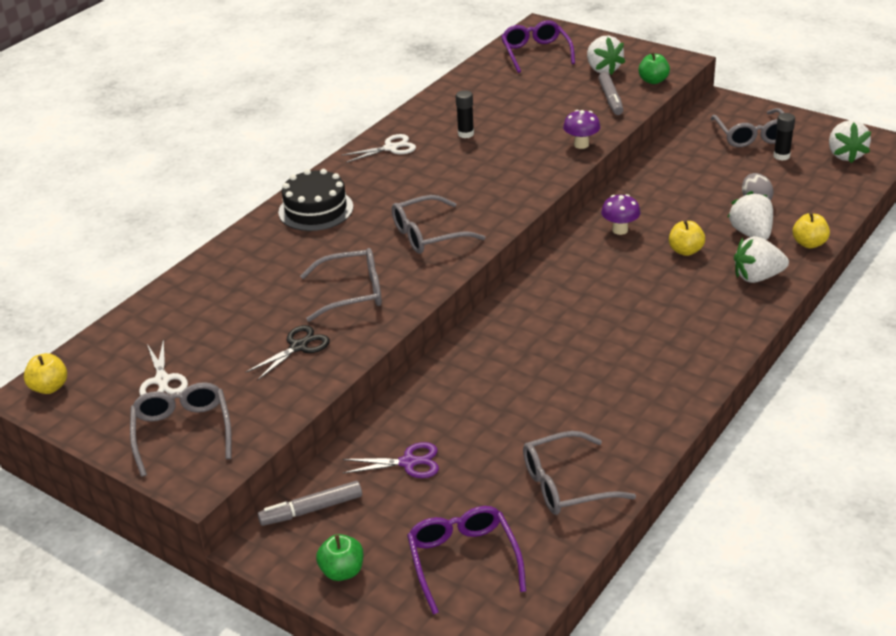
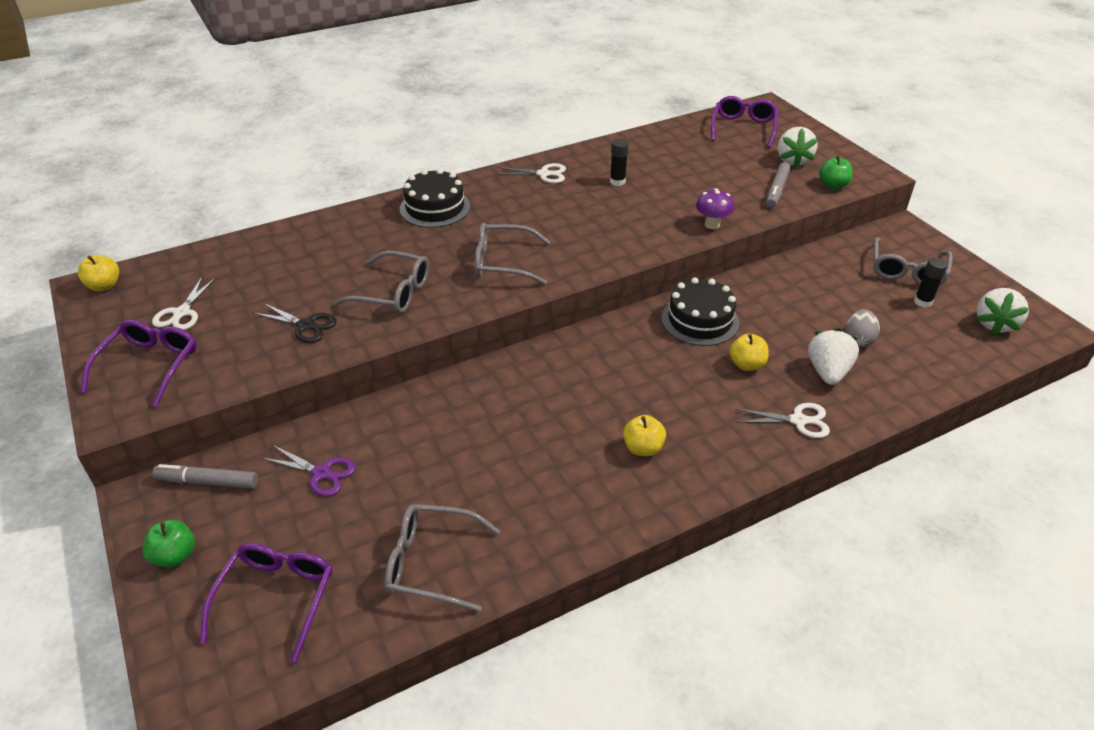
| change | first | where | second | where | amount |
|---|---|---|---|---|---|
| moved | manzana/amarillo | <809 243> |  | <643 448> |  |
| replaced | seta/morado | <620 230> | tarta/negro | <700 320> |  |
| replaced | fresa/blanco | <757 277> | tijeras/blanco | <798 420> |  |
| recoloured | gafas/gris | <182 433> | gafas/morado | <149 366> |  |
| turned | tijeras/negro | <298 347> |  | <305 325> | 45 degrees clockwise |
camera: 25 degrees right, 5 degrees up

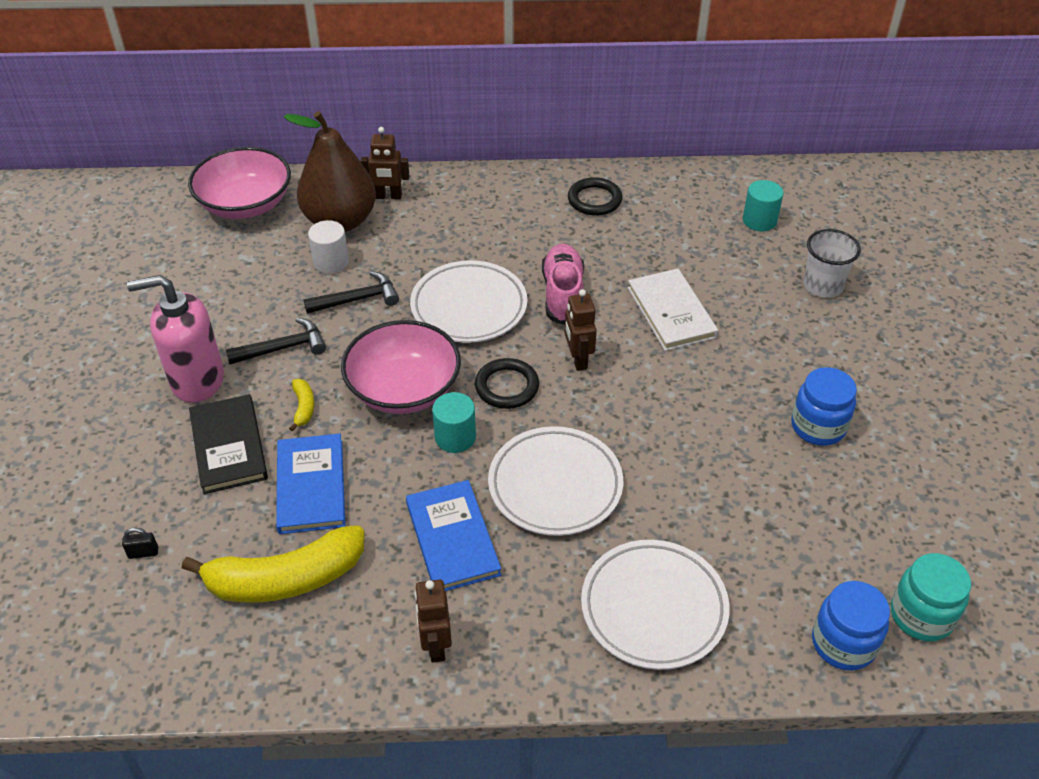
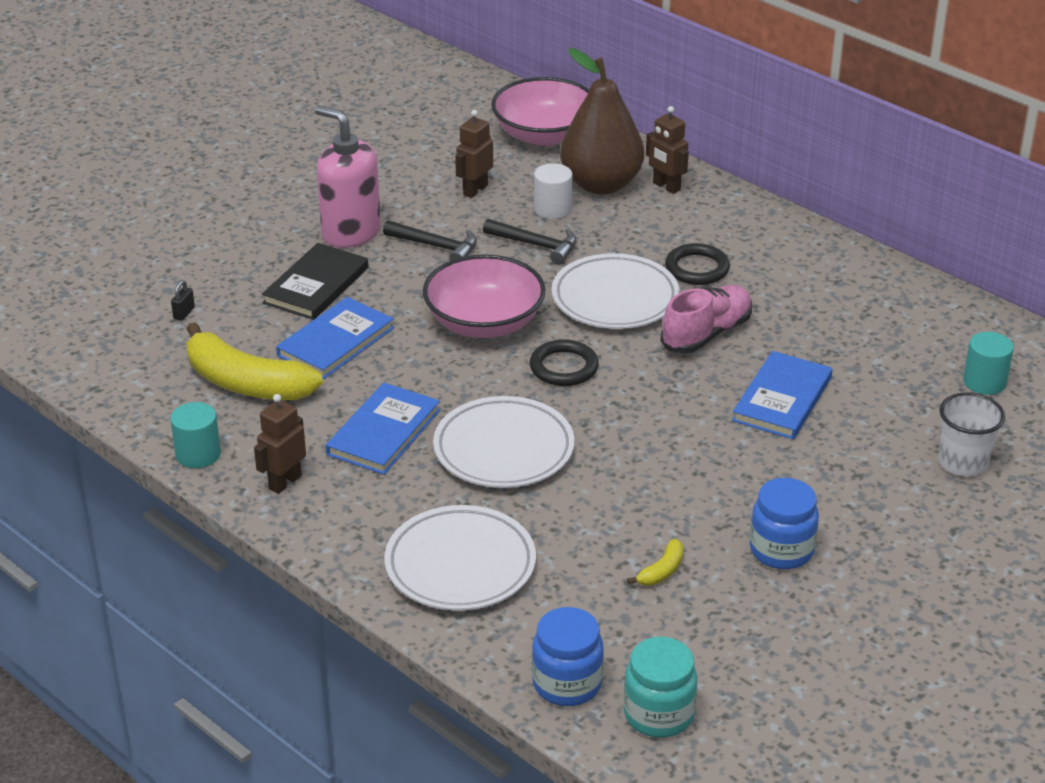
| change | first | where | second | where | amount |
|---|---|---|---|---|---|
| moved | plátano/amarillo | <303 407> |  | <661 571> |  |
| moved | cilindro/turquesa | <455 437> |  | <198 454> |  |
| moved | robot/marrón | <578 359> |  | <475 190> |  |
| moved | anillo/negro | <594 200> |  | <697 268> |  |
| recoloured | libro/blanco | <671 312> | libro/azul | <782 399> |  |
| turned | candado/negro | <143 553> |  | <184 313> | 75 degrees clockwise |
camera: 45 degrees right, 10 degrees down

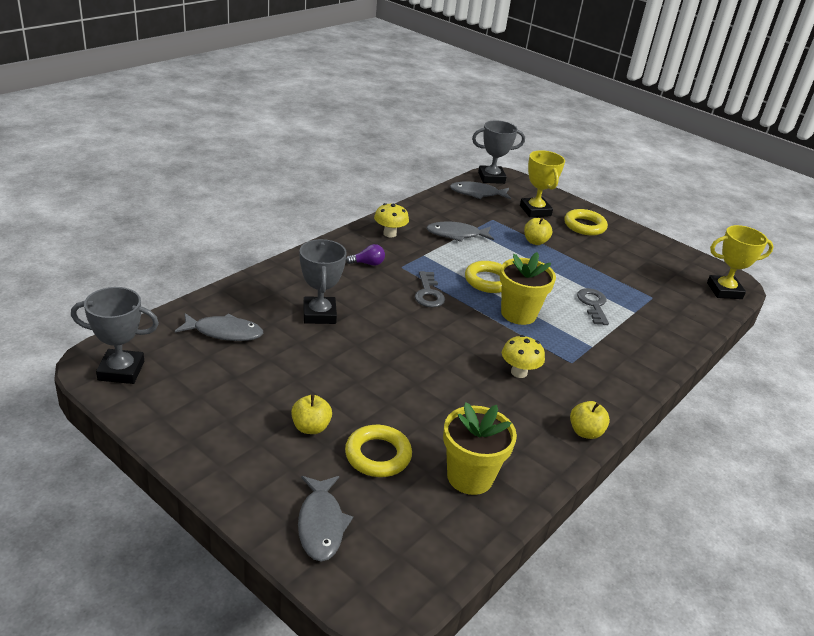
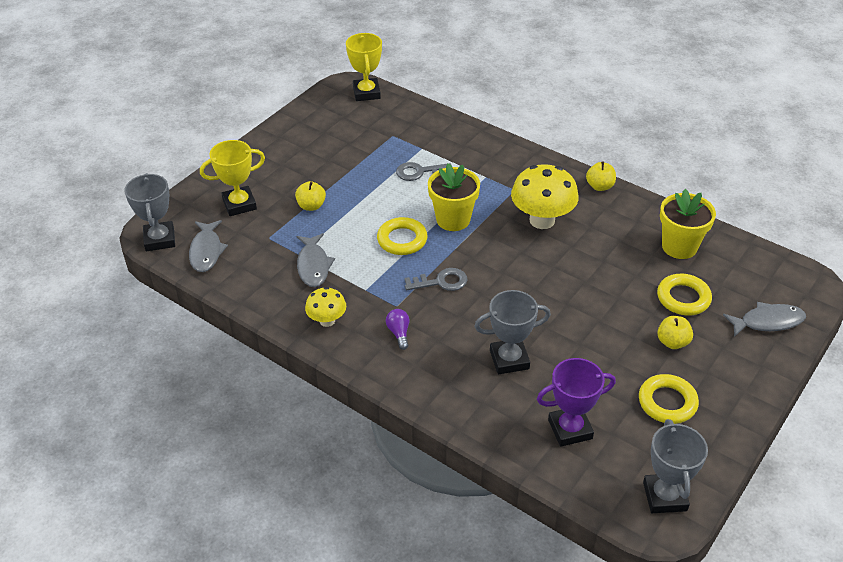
| change | first | where | second | where | amount |
|---|---|---|---|---|---|
| moved | anillo/amarillo | <584 226> |  | <667 402> |  |
| replaced | pez/gris | <224 332> | trofeo/morado | <570 429> |  |
| resized | seta/amarillo | <519 372> |  | <542 220> | x1.78 |
camera: 90 degrees left, 10 degrees up

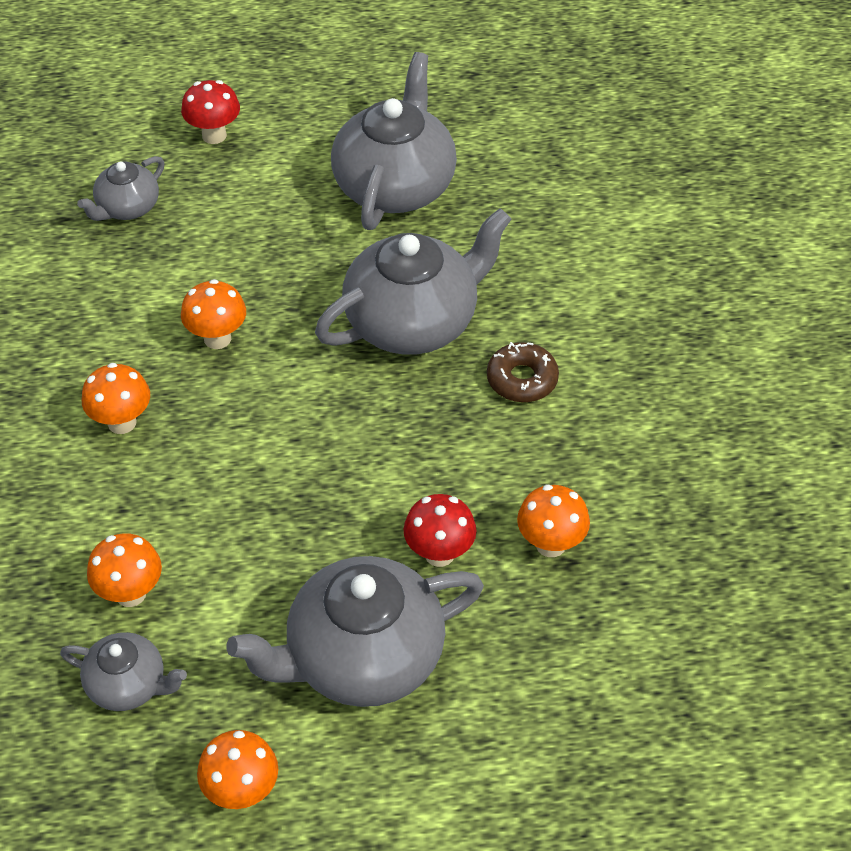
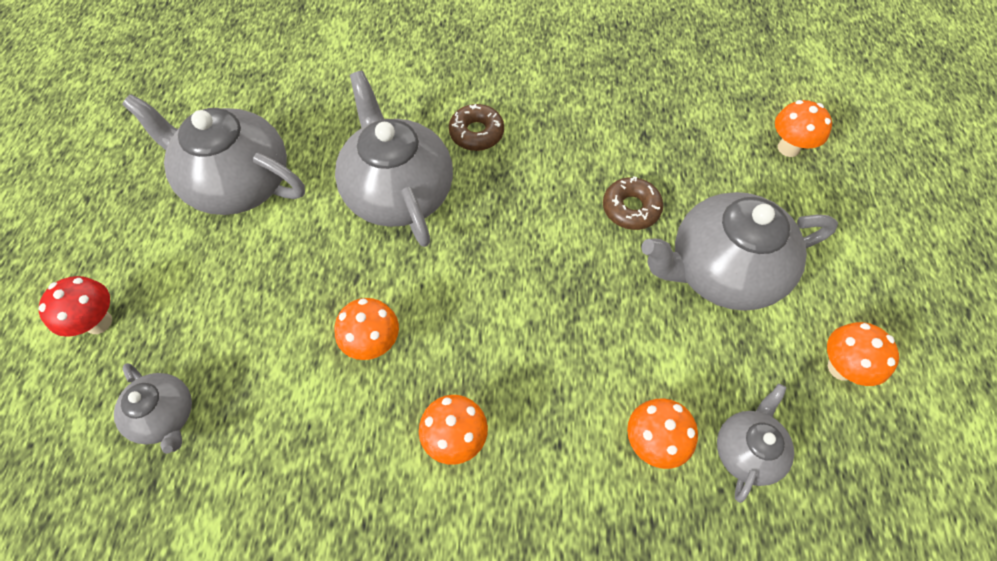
| change | first | where | second | where | amount |
|---|---|---|---|---|---|
| moved | seta/naranja | <550 544> |  | <788 148> |  |
| replaced | seta/rojo | <439 553> | rosquilla/marrón | <631 208> |  |
| turned | tetera/gris | <362 658> |  | <721 271> | 90 degrees clockwise |
camera: 80 degrees left, 10 degrees up

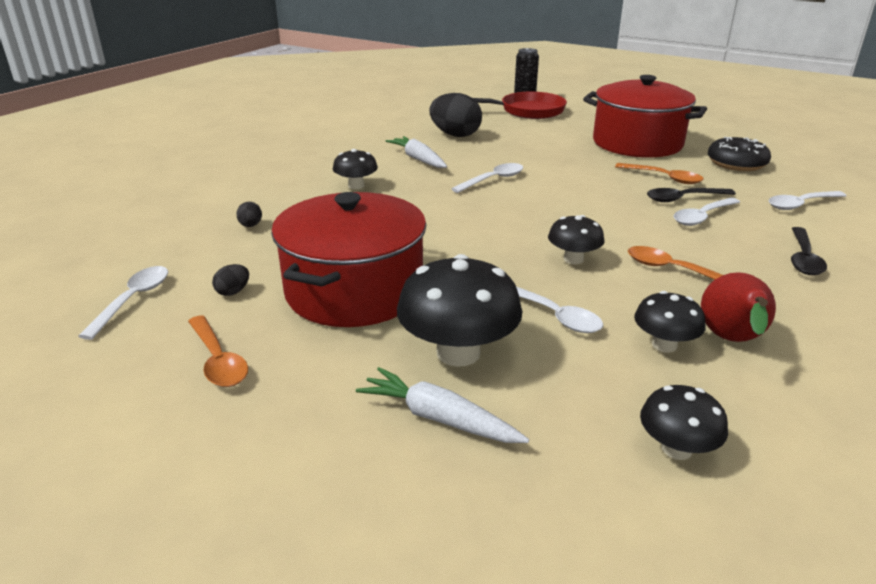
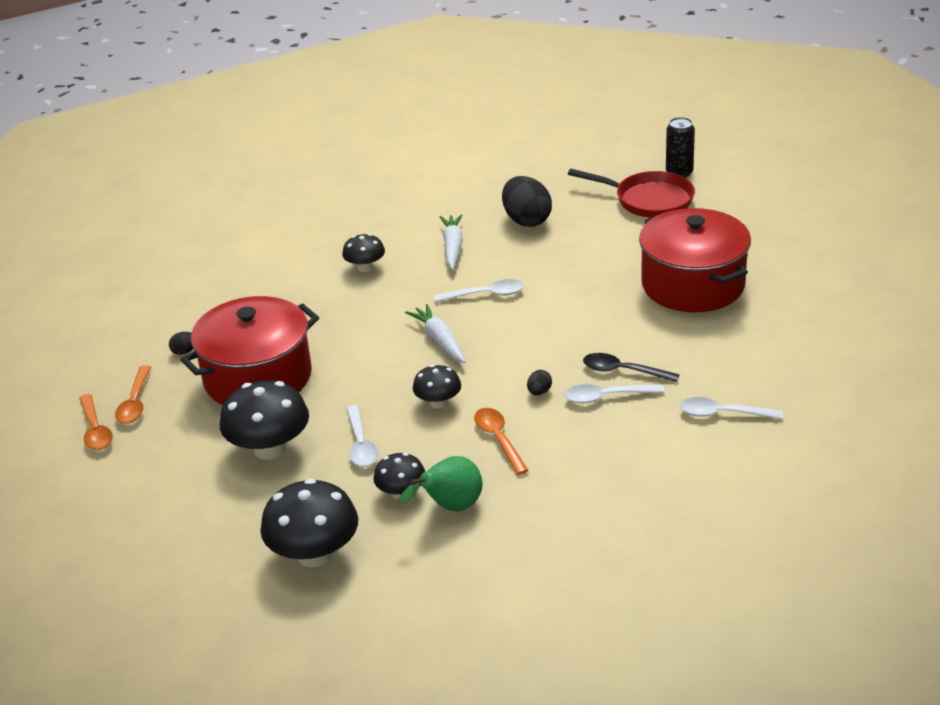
| change | first | where | second | where | amount |
|---|---|---|---|---|---|
| removed | cuchara/blanco | <133 300> |  |  |  |
| removed | rosquilla/negro | <736 163> |  |  |  |
| removed | cuchara/negro | <803 258> |  |  |  |
| moved | huevo/negro | <250 226> |  | <539 392> |  |
| moved | zanahoria/blanco | <439 418> |  | <439 340> |  |
| moved | cuchara/naranja | <663 178> |  | <95 430> |  |
| recoloured | pera/rojo | <732 340> | pera/verde | <450 508> |  |
| resized | seta/negro | <676 449> |  | <314 554> | x1.77 |
camera: 35 degrees right, 5 degrees up

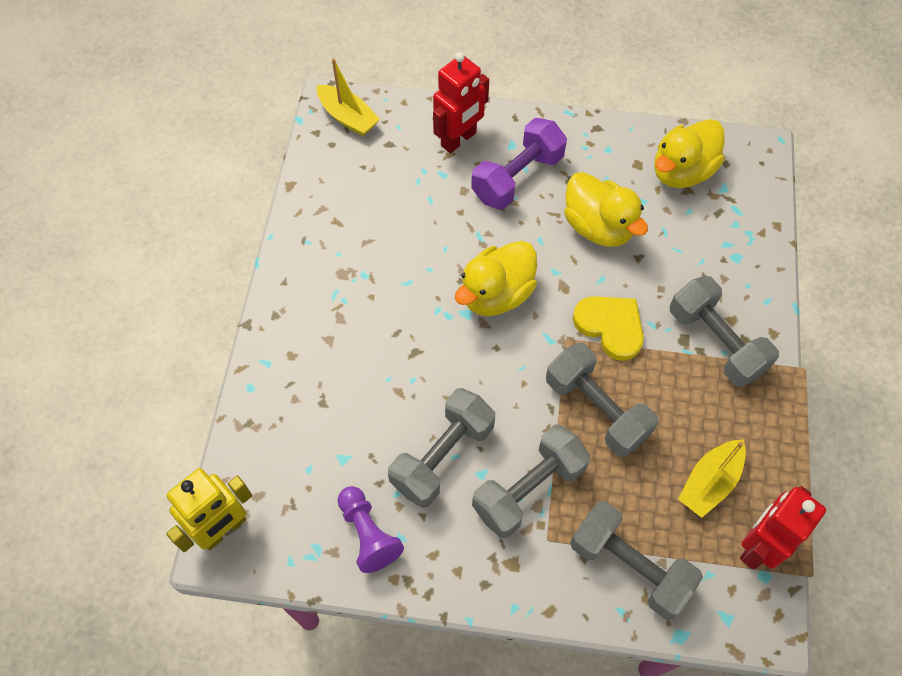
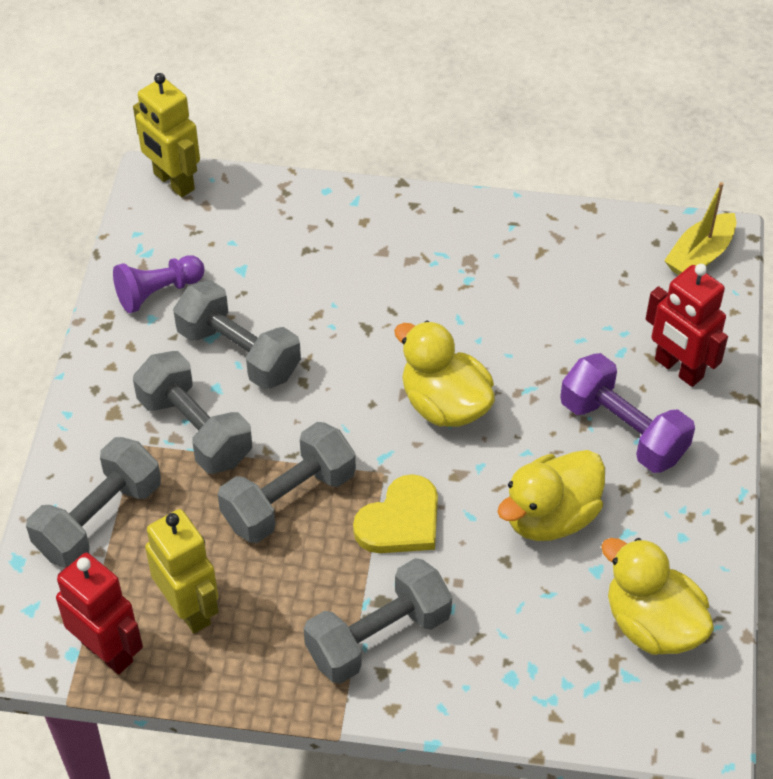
| change | first | where | second | where | amount |
|---|---|---|---|---|---|
| replaced | barco/amarillo | <709 482> | robot/amarillo | <189 609> |  |
camera: 90 degrees right, 10 degrees down

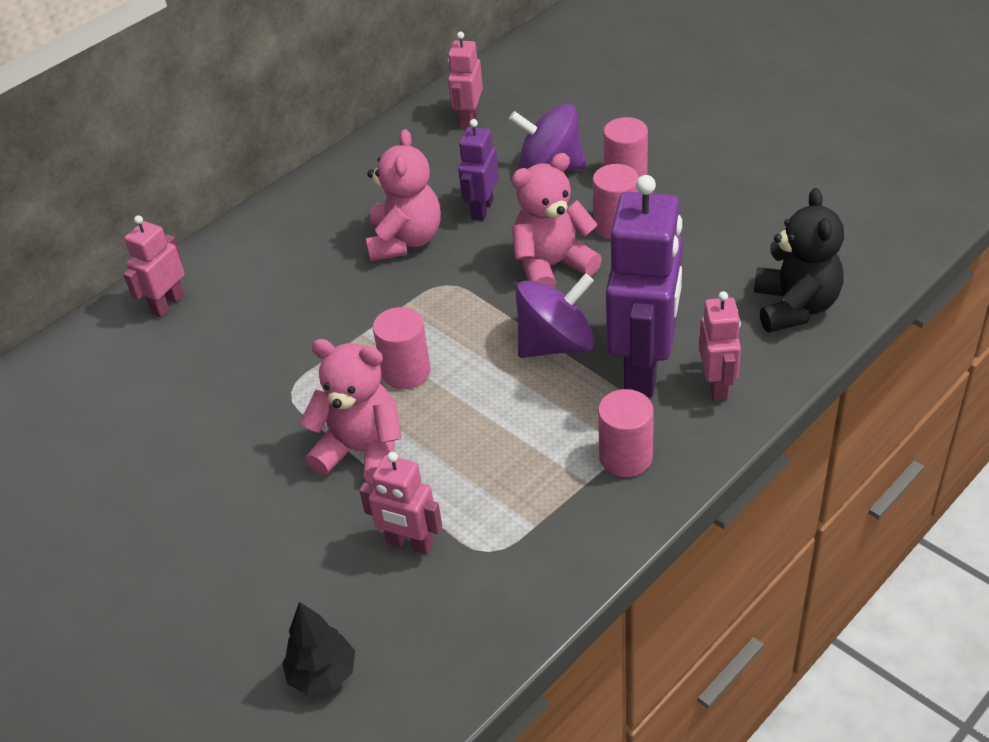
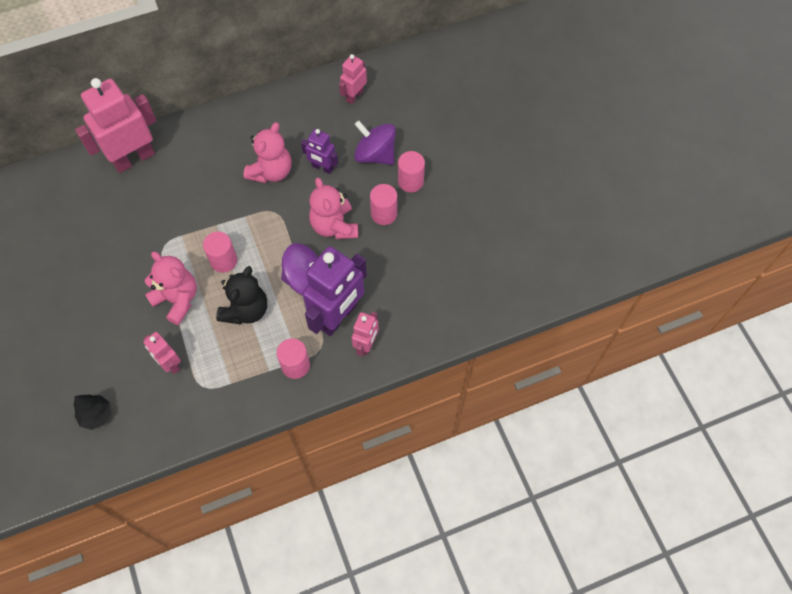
| change | first | where | second | where | amount |
|---|---|---|---|---|---|
| moved | osito/negro | <795 307> |  | <246 310> |  |
| turned | robot/morado | <482 209> |  | <322 168> | 105 degrees counterclockwise |
| turned | osito/rosa | <552 266> |  | <334 226> | 105 degrees counterclockwise |
| resized | robot/rosa | <167 304> |  | <133 158> | x1.93 |
camera: 20 degrees right, 20 degrees up

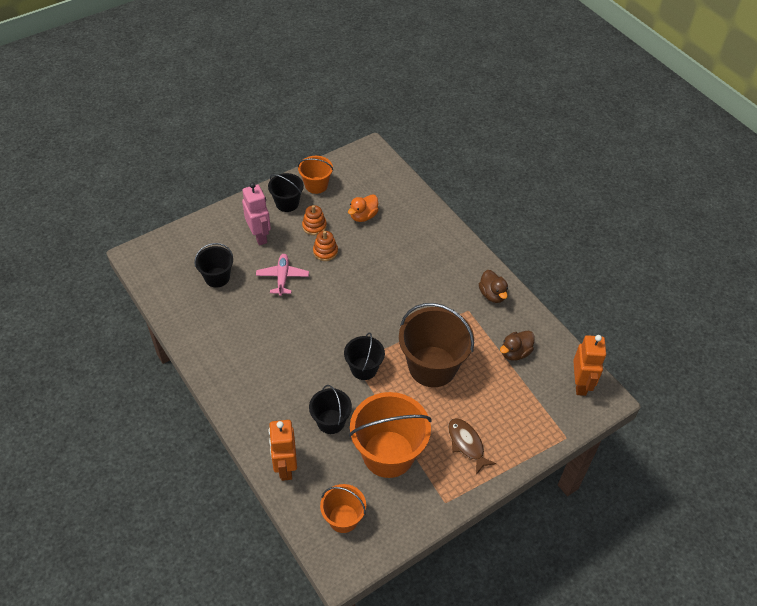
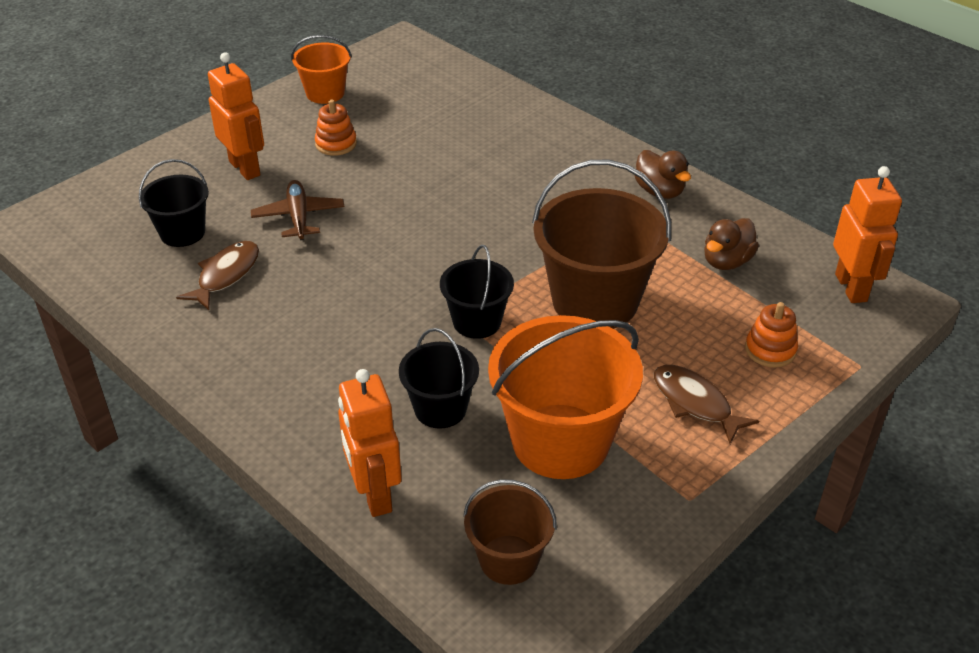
| change | first | where | second | where | amount |
|---|---|---|---|---|---|
| removed | balde/negro | <287 203> |  |  |  |
| removed | pato/naranja | <363 216> |  |  |  |
| added |  |  | pez/marrón | <226 275> |  |
| moved | juguete apilable/naranja | <325 252> |  | <770 350> |  |
| recoloured | robot/rosa | <259 236> | robot/naranja | <245 168> |  |
| recoloured | avión/rosa | <282 277> | avión/marrón | <298 217> |  |
| recoloured | balde/naranja | <343 518> | balde/marrón | <508 559> |  |
camera: 10 degrees left, 10 degrees down

